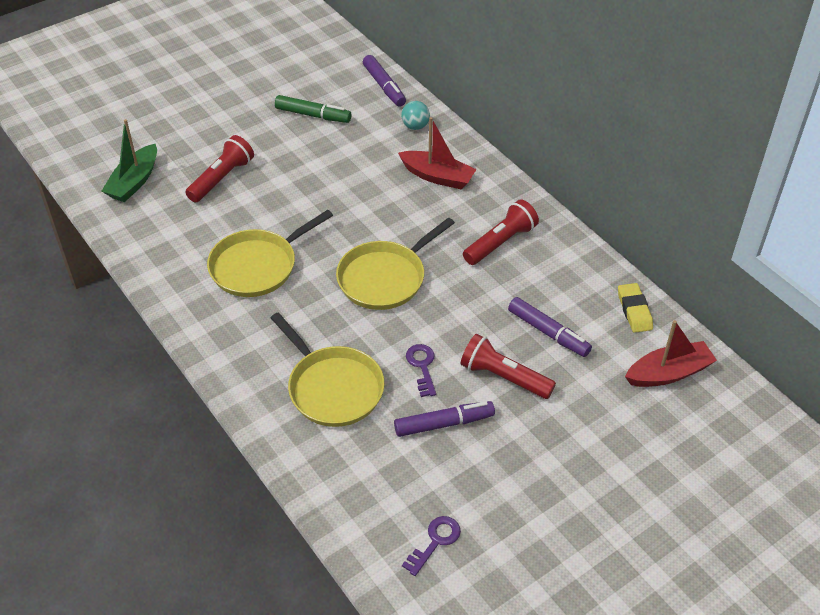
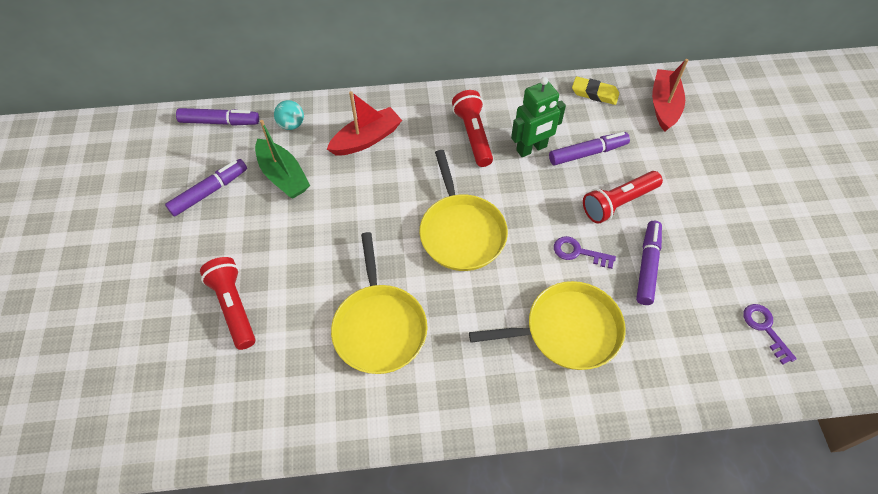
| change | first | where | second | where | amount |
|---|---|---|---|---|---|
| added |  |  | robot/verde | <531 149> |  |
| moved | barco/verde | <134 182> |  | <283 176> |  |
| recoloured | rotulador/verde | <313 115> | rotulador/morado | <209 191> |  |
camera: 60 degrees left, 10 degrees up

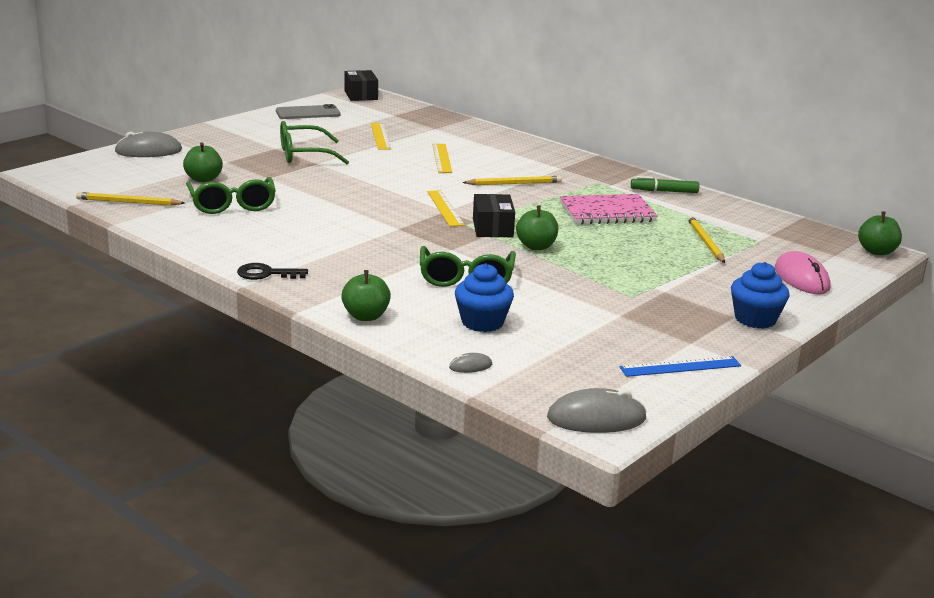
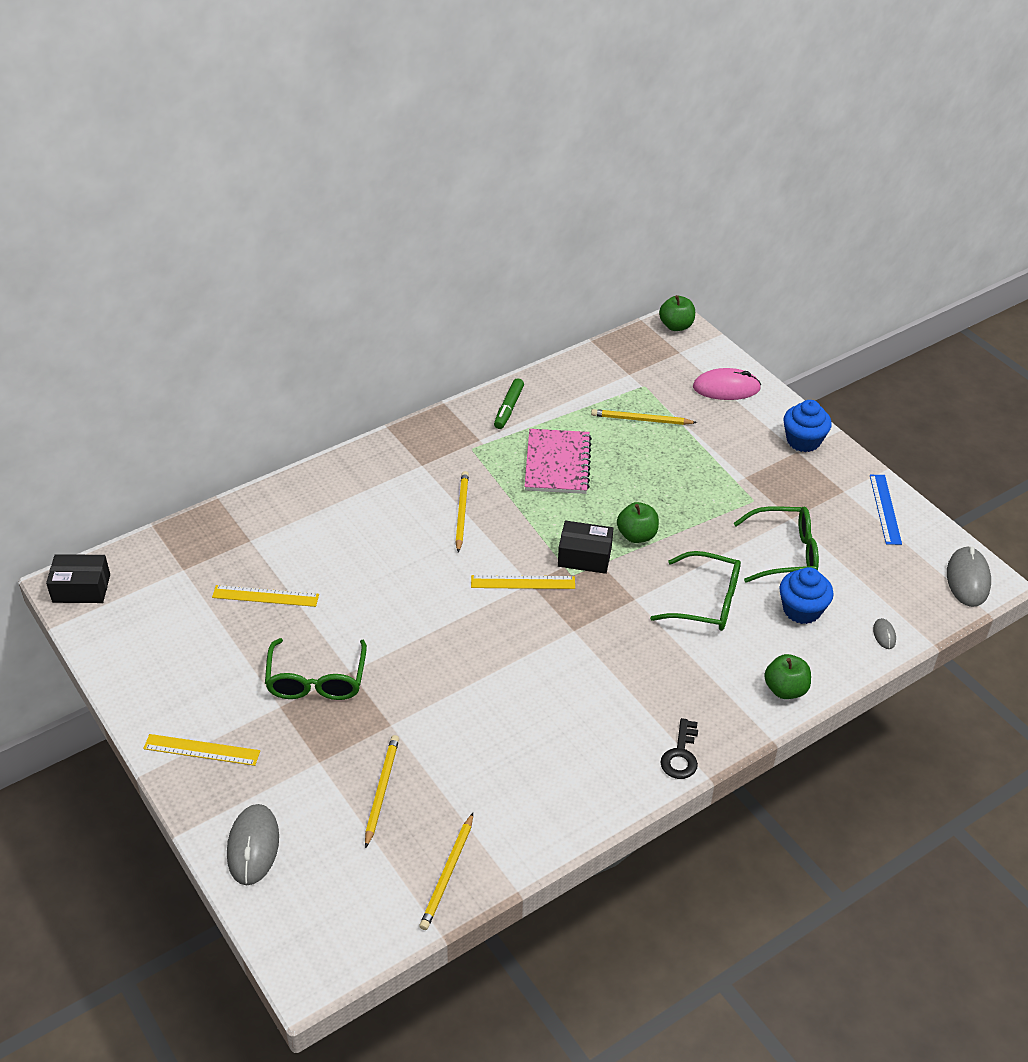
| change | first | where | second | where | amount |
|---|---|---|---|---|---|
| removed | móvil/gris | <308 113> |  |  |  |
| moved | gafas/verde | <232 205> |  | <784 553> |  |
| moved | regla/amarillo | <442 158> |  | <202 750> |  |
| replaced | manzana/verde | <203 179> | lápiz/amarillo | <381 791> |  |
camera: 75 degrees left, 20 degrees up

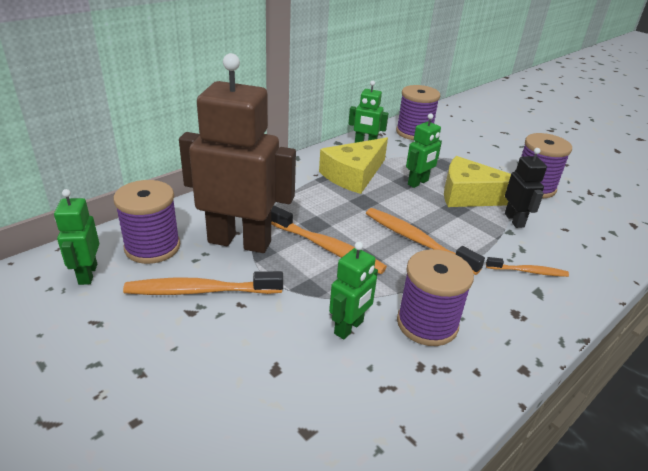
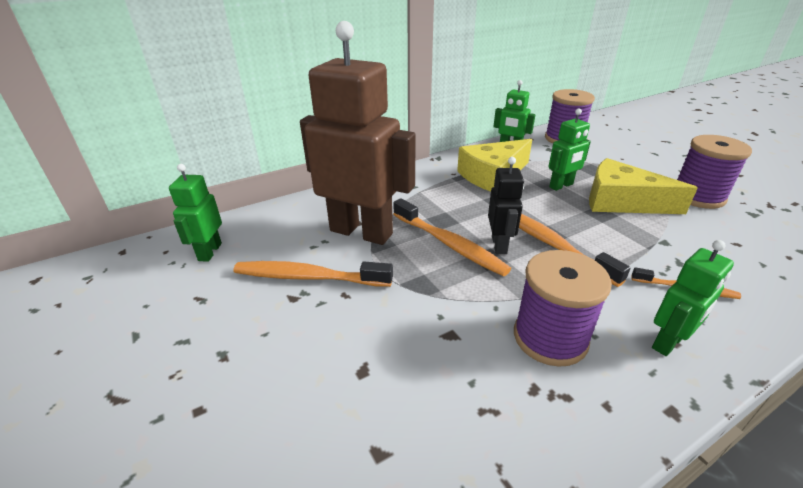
| change | first | where | second | where | amount |
|---|---|---|---|---|---|
| removed | carrete/morado | <152 247> |  |  |  |
| moved | robot/verde | <349 327> |  | <668 342> |  |
| moved | robot/negro | <514 220> |  | <499 245> |  |
camera: 15 degrees right, 0 degrees up

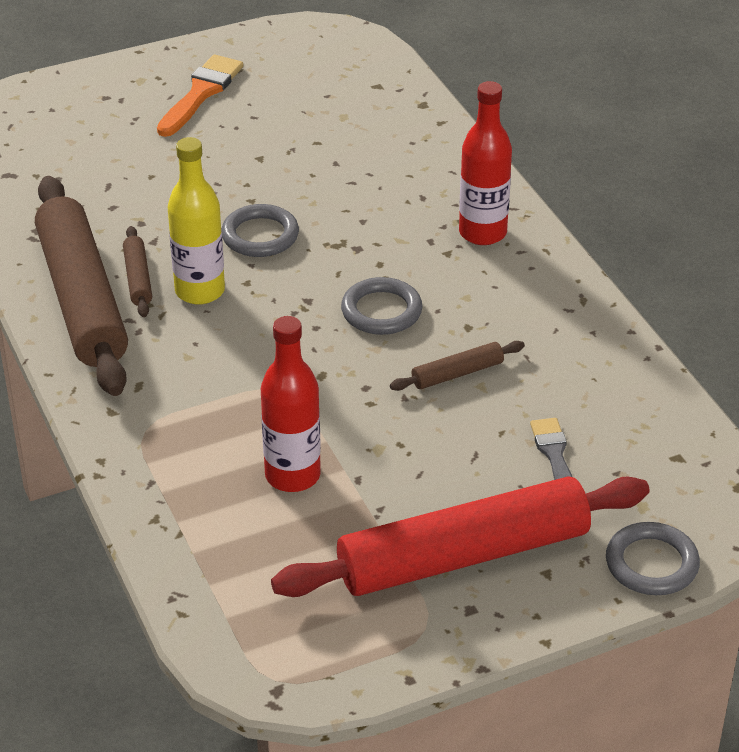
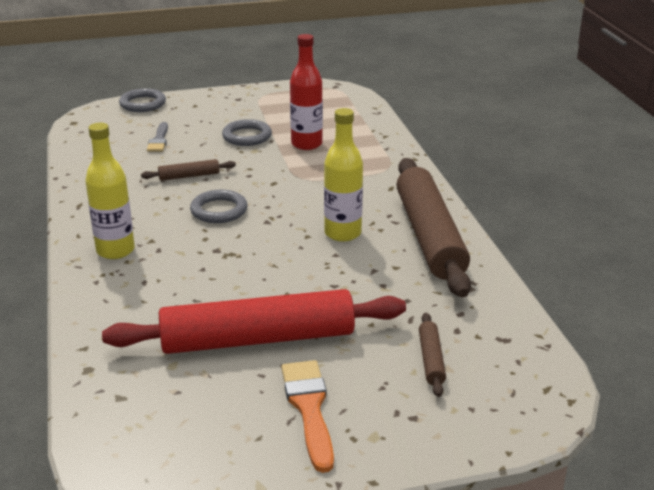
| change | first | where | second | where | amount |
|---|---|---|---|---|---|
| moved | rodillo/marrón | <137 278> |  | <431 360> |  |
| moved | anillo/gris | <260 236> |  | <247 136> |  |
| moved | rodillo/rojo | <464 556> |  | <257 339> |  |
| recoloured | botella/rojo | <482 233> | botella/amarillo | <115 250> |  |
| turned | pincel/naranja | <201 94> |  | <309 409> | 135 degrees clockwise |
camera: 170 degrees left, 10 degrees down

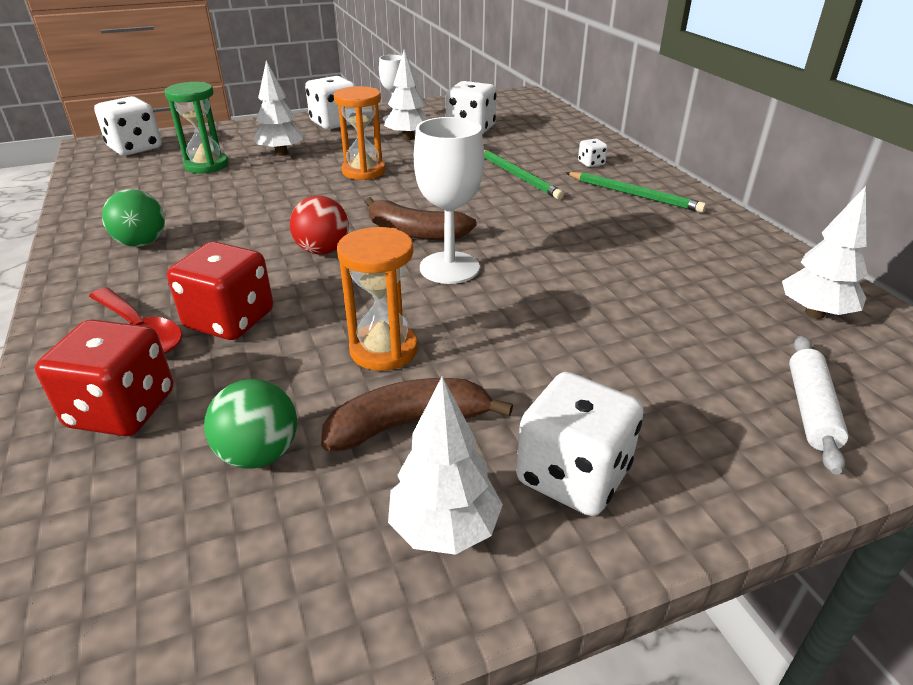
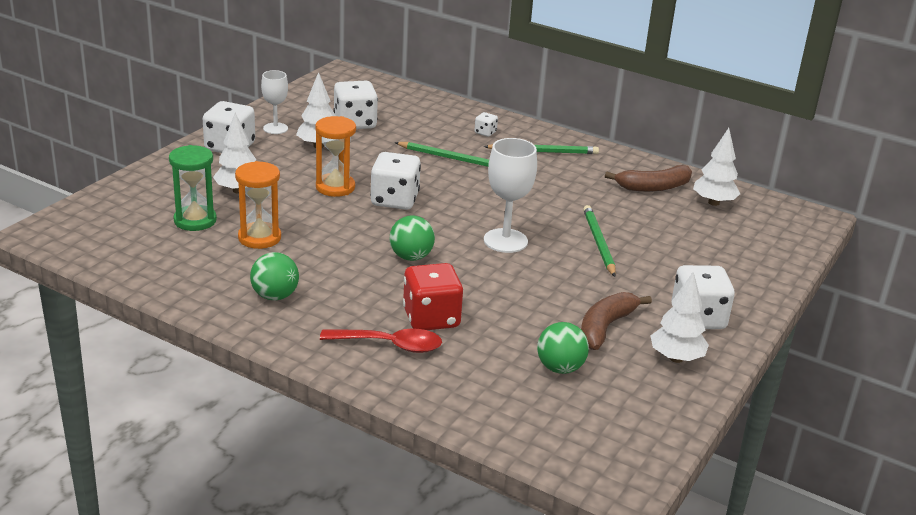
| change | first | where | second | where | amount |
|---|---|---|---|---|---|
| removed | dado/rojo | <122 410> |  |  |  |
| removed | rodillo/blanco | <810 409> |  |  |  |
| added |  |  | lápiz/verde | <598 243> |  |
| moved | dado/blanco | <135 148> |  | <394 200> |  |
| moved | reloj de arena/naranja | <383 350> |  | <259 238> |  |
| moved | plátano/marrón | <415 232> |  | <653 187> |  |
| recoloured | pelota/rojo | <323 250> | pelota/verde | <411 257> |  |
camera: 40 degrees left, 5 degrees down

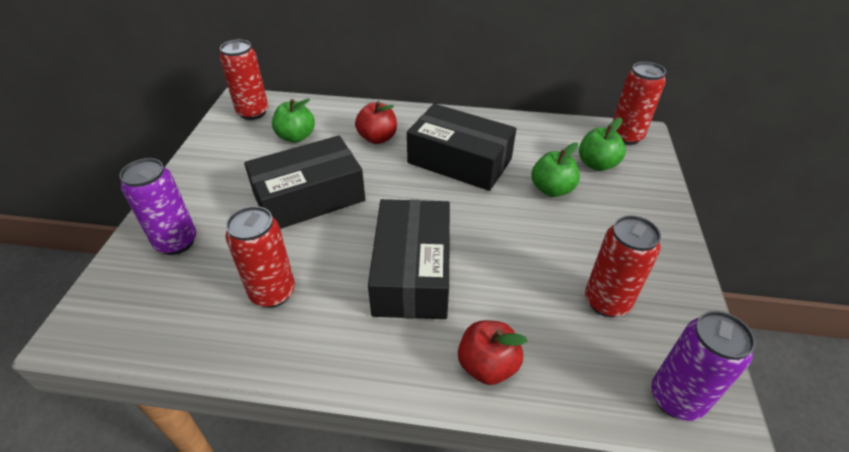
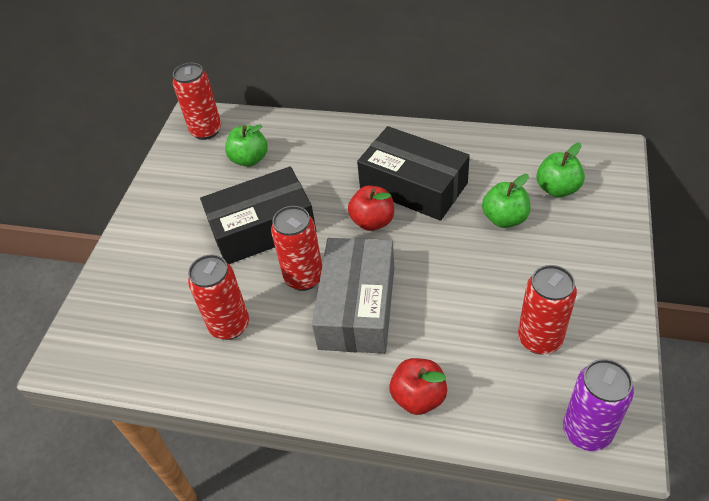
| change | first | where | second | where | amount |
|---|---|---|---|---|---|
| removed | lata/morado | <176 242> |  |  |  |
| moved | manzana/rojo | <377 138> |  | <372 221> |  |
| moved | lata/rojo | <626 136> |  | <304 278> |  |
| recoloured | caja/negro | <412 272> | caja/gris | <357 307> |  |
camera: 10 degrees right, 5 degrees up

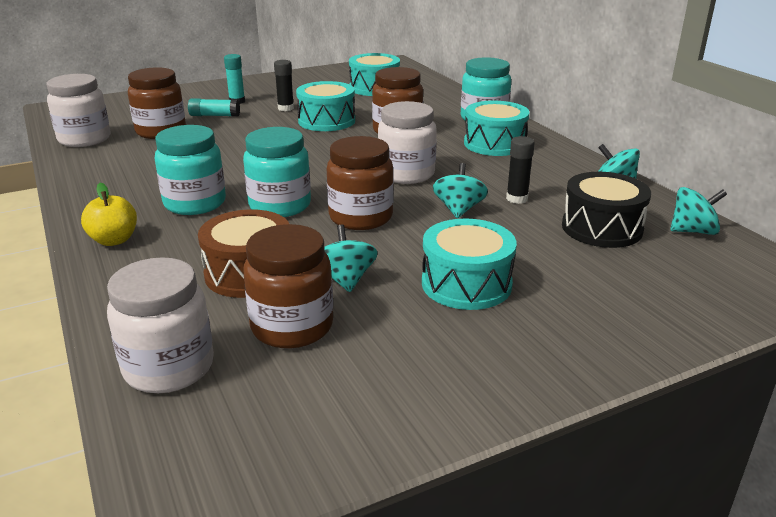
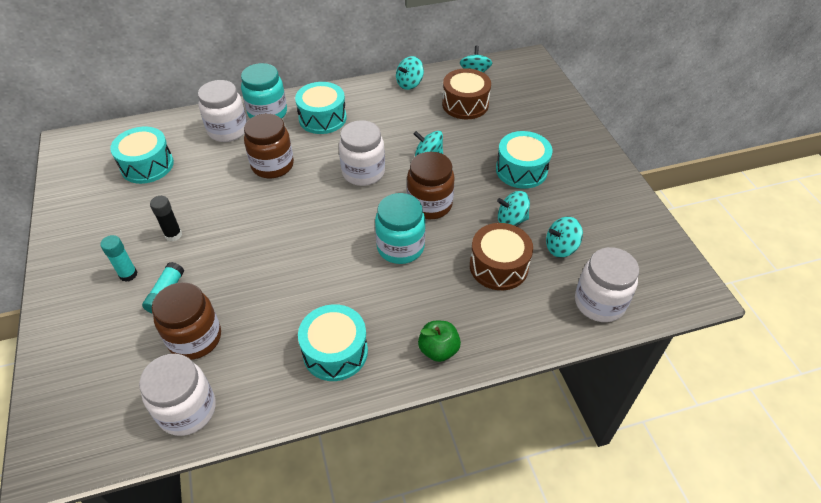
| change | first | where | second | where | amount |
|---|---|---|---|---|---|
| removed | tarro/turquesa | <195 203> |  |  |  |
| removed | barra de pegamento/negro | <517 199> |  |  |  |
| added |  |  | tarro/blanco | <228 130> |  |
| moved | tambor/turquesa | <326 121> |  | <335 352> |  |
| replaced | tarro/marrón | <292 327> | peonza/turquesa | <561 247> |  |
| recoloured | manzana/amarillo | <114 240> | manzana/verde | <438 350> |  |
| recoloured | tambor/negro | <601 228> | tambor/marrón | <465 104> |  |
camera: 80 degrees left, 20 degrees up

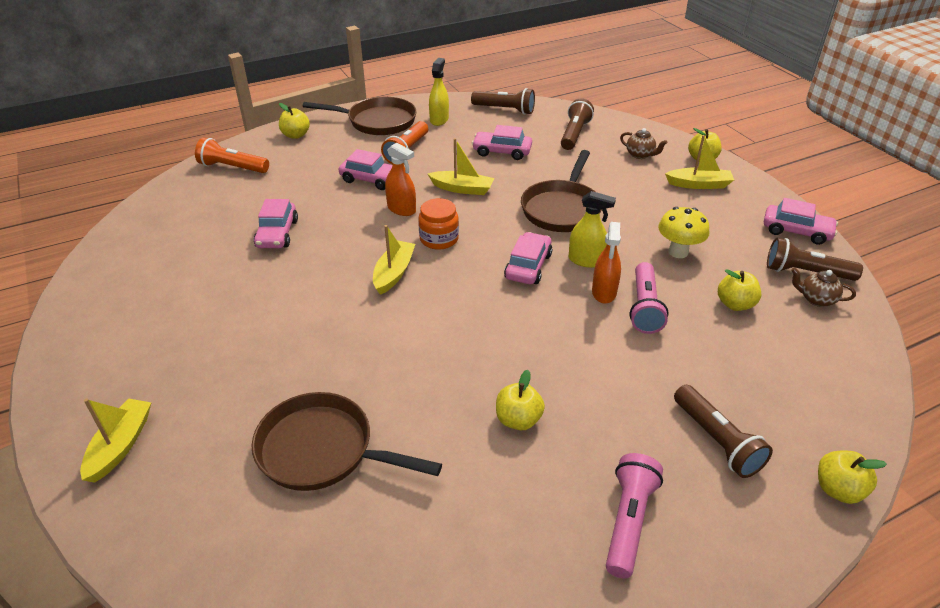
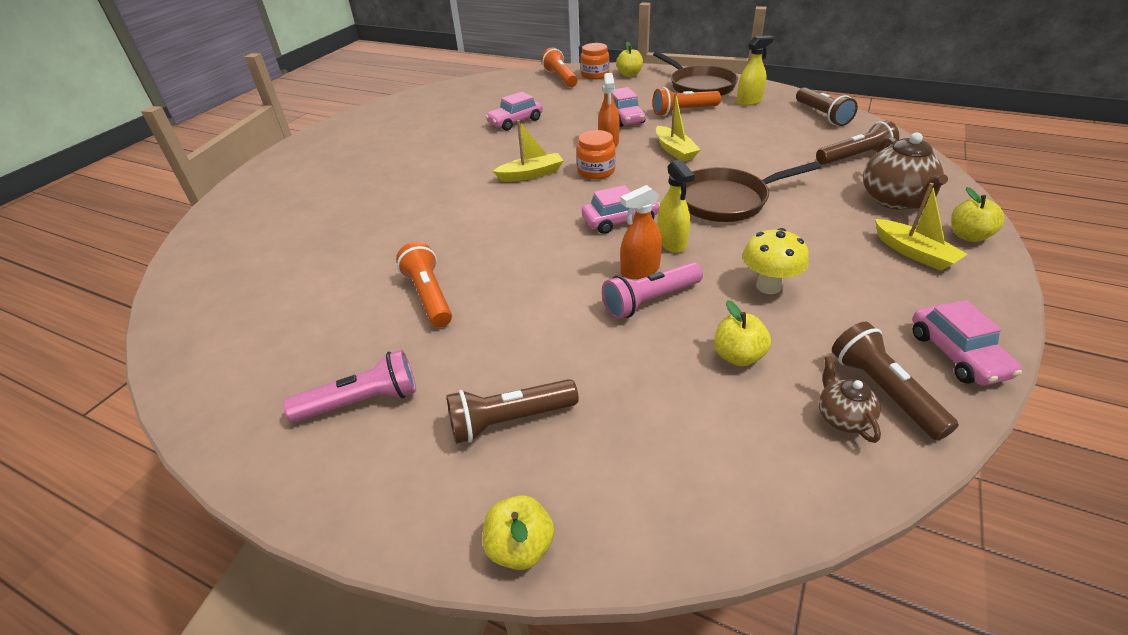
| change | first | where | second | where | amount |
|---|---|---|---|---|---|
| removed | barco/amarillo | <120 445> |  |  |  |
| removed | sartén/marrón | <322 450> |  |  |  |
| removed | coche/rosa | <502 152> |  |  |  |
| added |  |  | tarro/naranja | <595 75> |  |
| replaced | manzana/amarillo | <518 420> | lámpara de mano/naranja | <429 296> |  |
| turned | lámpara de mano/marrón | <716 441> |  | <509 420> | 45 degrees clockwise |
| resized | tetera/marrón | <640 155> |  | <894 200> | x1.88 |
camera: 55 degrees right, 0 degrees up

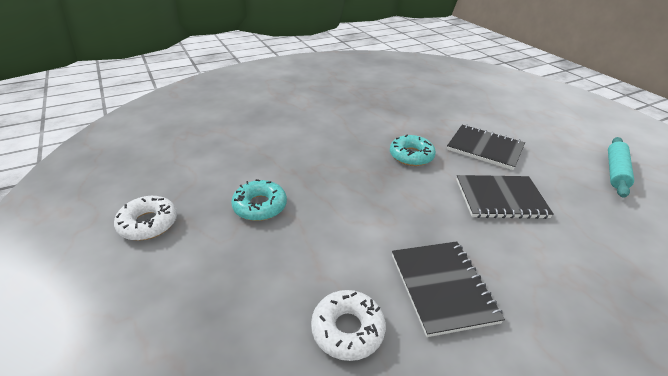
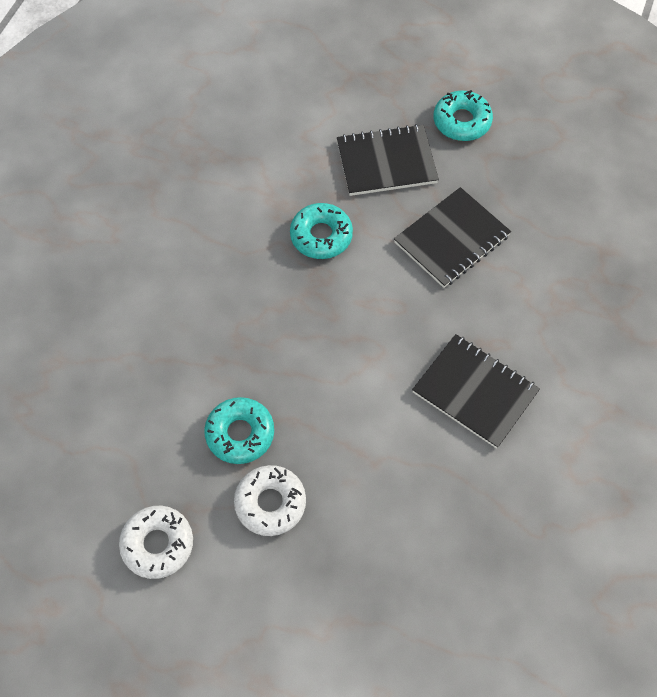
| change | first | where | second | where | amount |
|---|---|---|---|---|---|
| removed | rodillo/turquesa | <615 171> |  |  |  |
| added |  |  | rosquilla/turquesa | <462 121> |  |
| moved | rosquilla/blanco | <347 329> |  | <270 503> |  |
camera: 40 degrees left, 25 degrees up

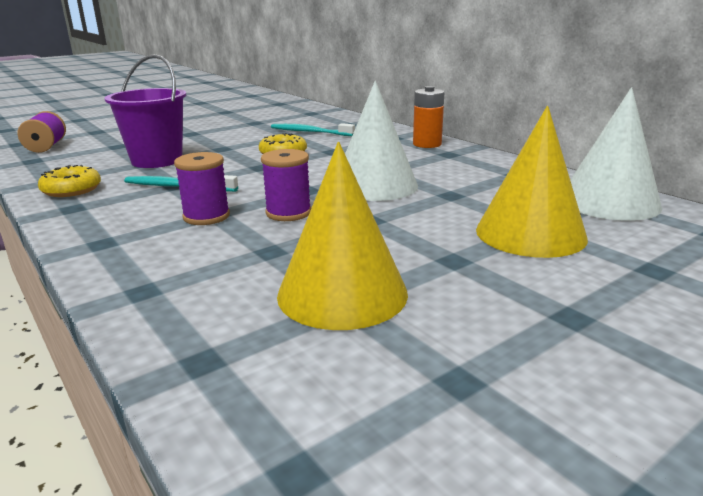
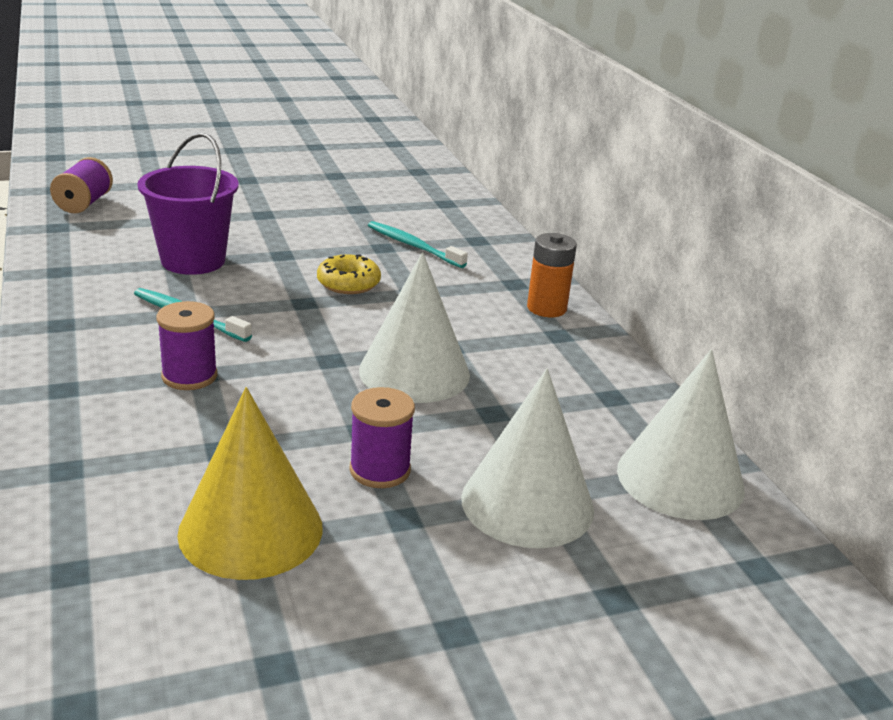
| change | first | where | second | where | amount |
|---|---|---|---|---|---|
| removed | rosquilla/amarillo | <72 190> |  |  |  |
| moved | carrete/morado | <288 213> |  | <380 470> |  |
| recoloured | cono/amarillo | <530 233> | cono/blanco | <527 503> |  |
camera: 15 degrees right, 5 degrees up

